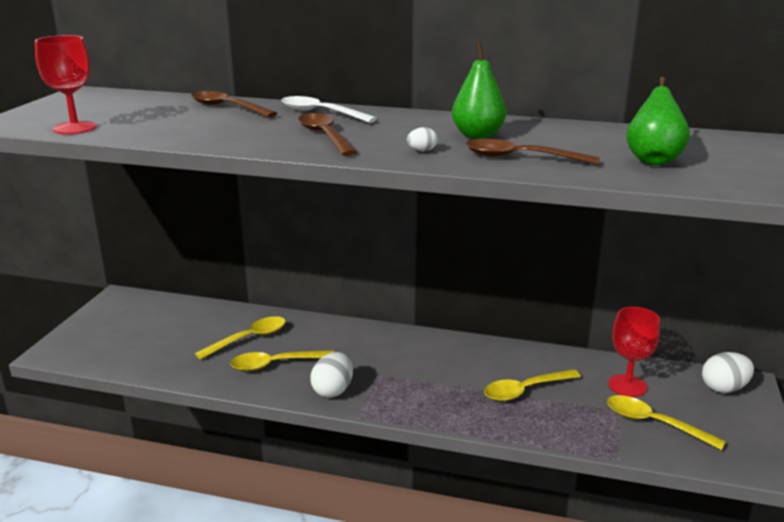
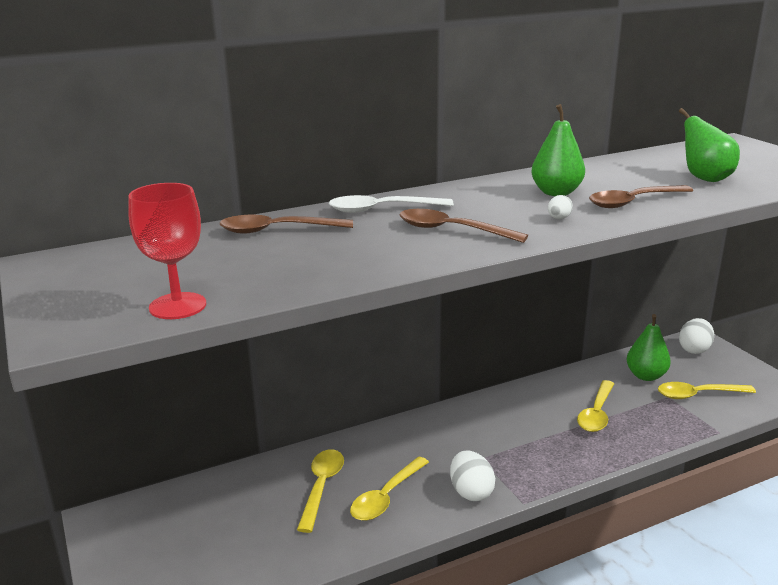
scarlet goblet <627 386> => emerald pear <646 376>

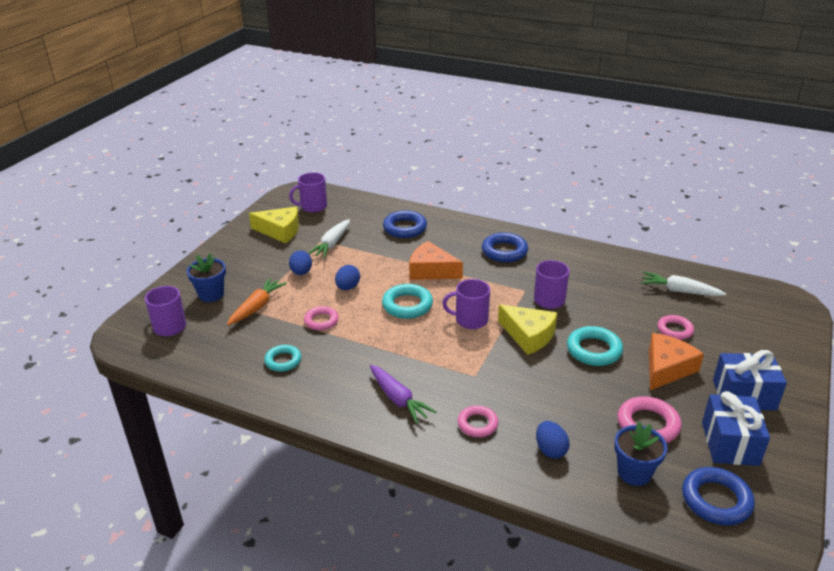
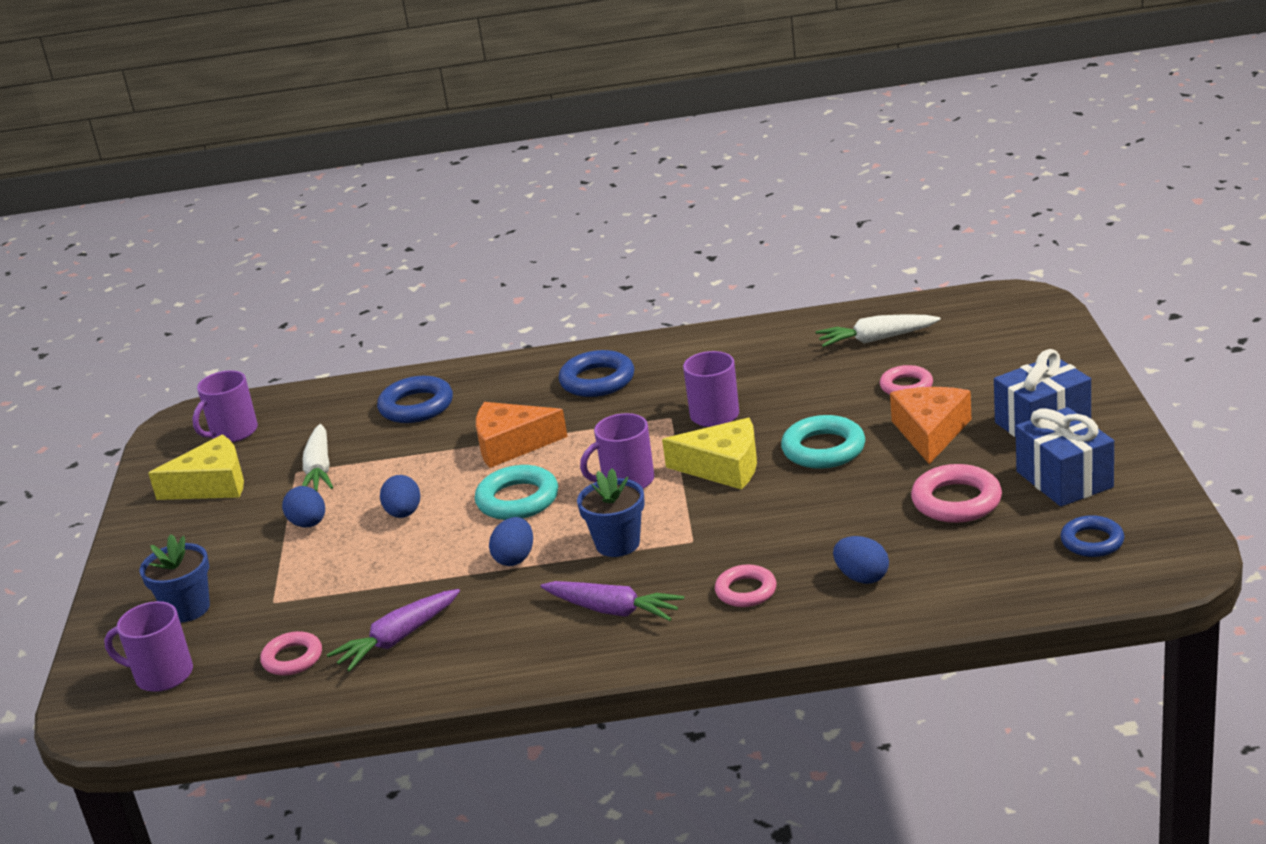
rosy ring <321 321> => rosy ring <292 658>, moved
turquoise ring <283 361> => violet toy carrot <398 639>
nothing => cobalt toy egg <515 558>
cobalt flower pot <634 473> => cobalt flower pot <617 544>, moved
cobalt ring <716 500> => cobalt ring <1092 541>, x0.66
orange toy carrot <257 307> => nothing

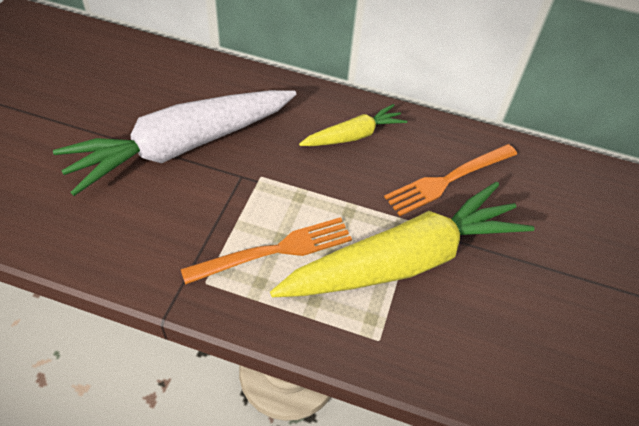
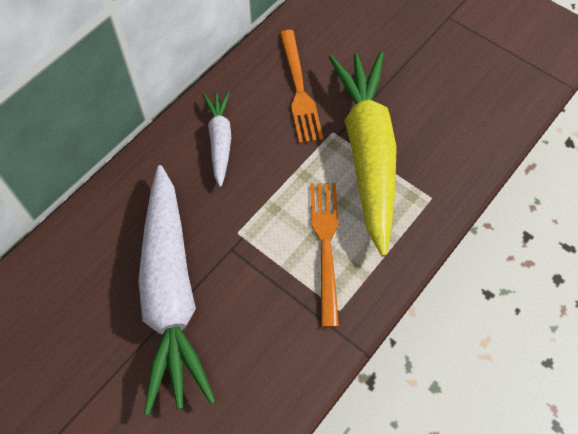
yellow toy carrot <353 135> => snow-white toy carrot <220 140>

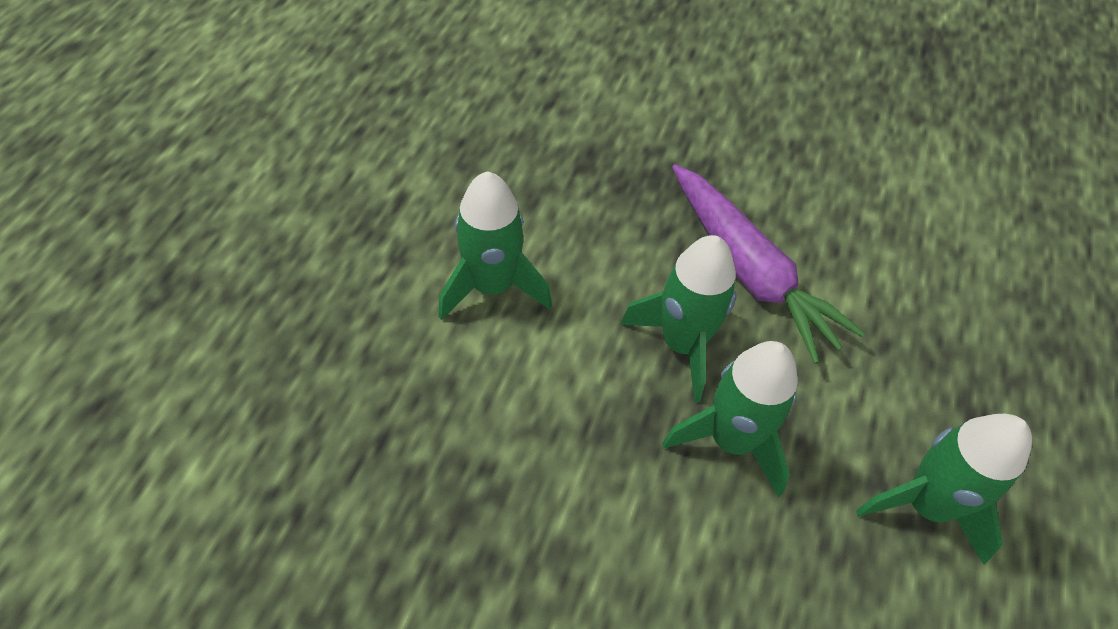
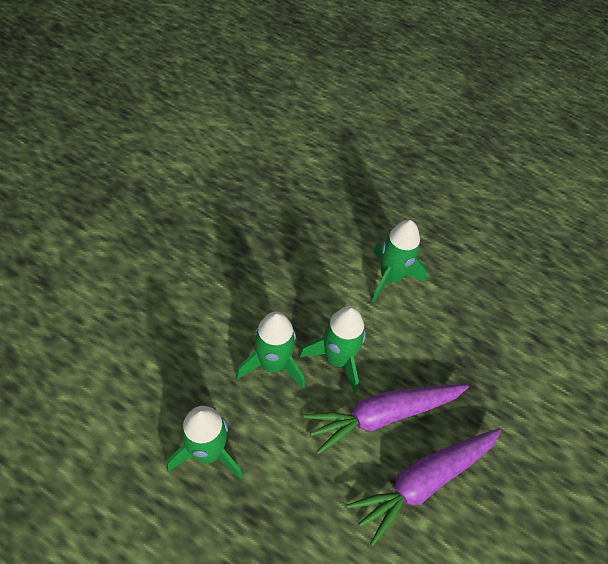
nothing => violet toy carrot <423 482>

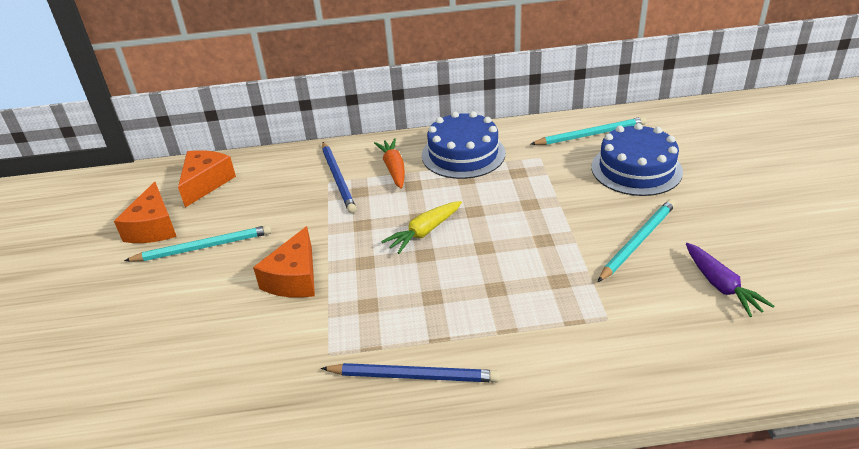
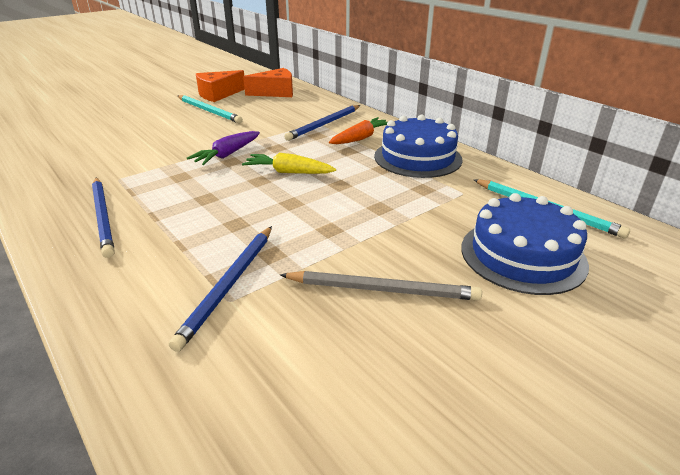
nothing => cobalt wooden pencil <229 285>
violet toy carrot <721 286> => violet toy carrot <227 154>, moved
turquoise wooden pencil <637 241> => ash-grey wooden pencil <382 289>
orange cheese <294 278> => nothing

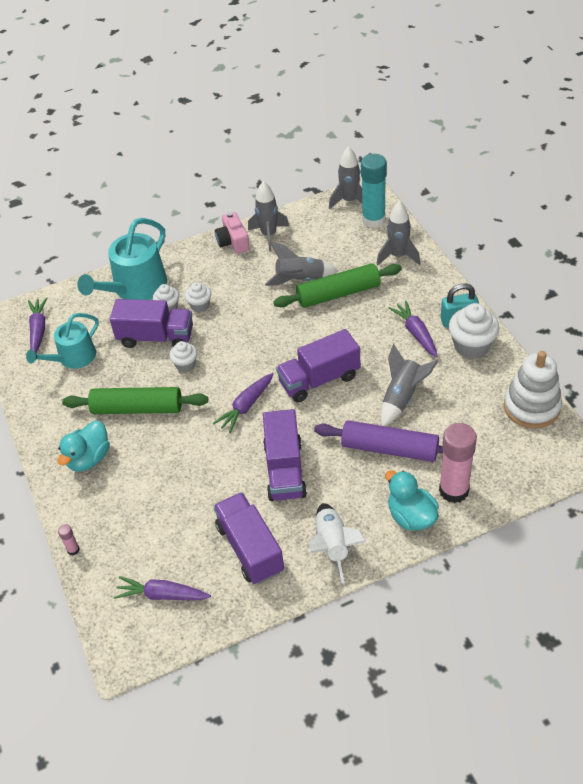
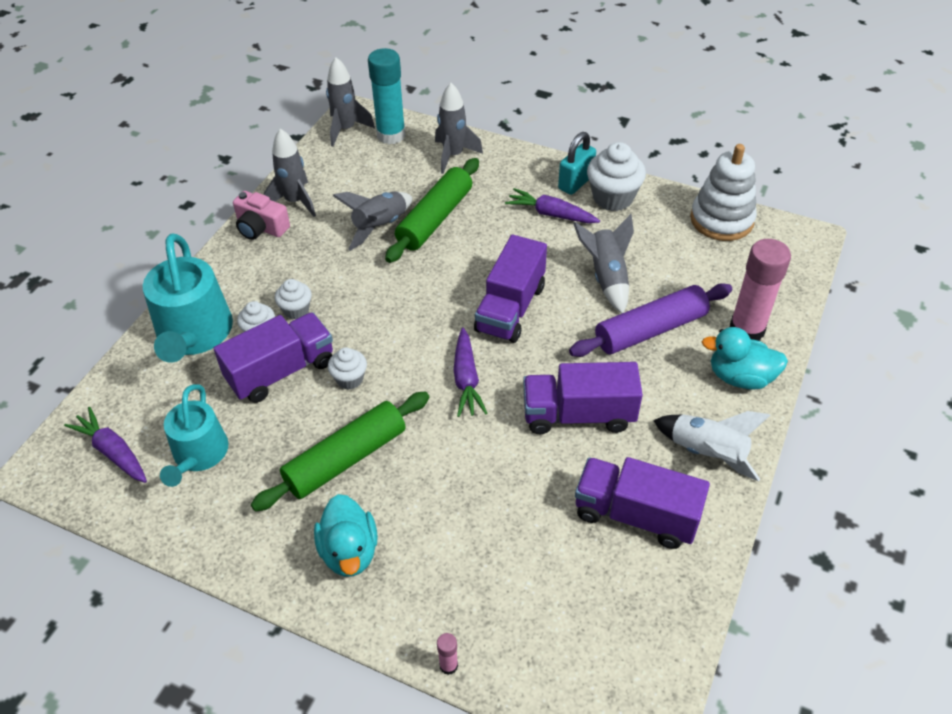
violet lorry <285 470> => violet lorry <578 415>, 135 degrees clockwise
violet toy carrot <162 595> => nothing

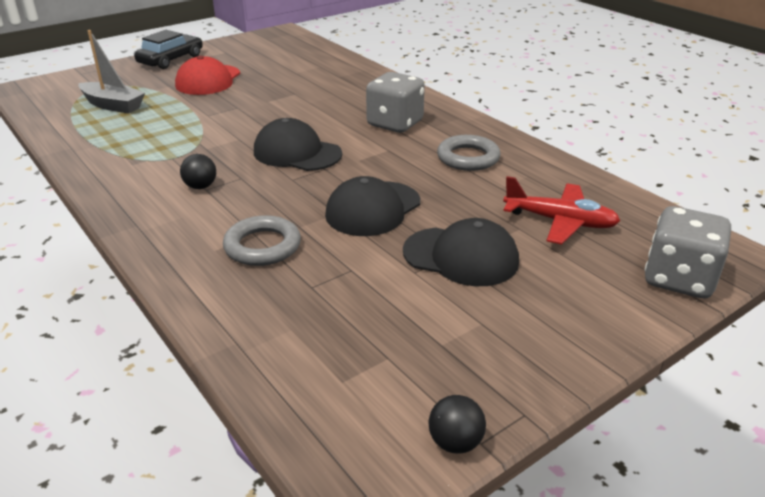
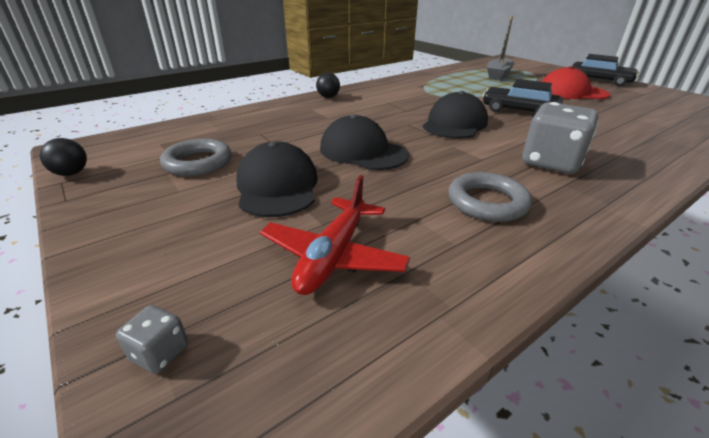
ash-grey dice <679 279> => ash-grey dice <160 353>, x0.43
ash-grey ring <262 246> => ash-grey ring <198 162>, moved
ebony cap <461 256> => ebony cap <277 186>, 150 degrees clockwise
ebony play ball <200 186> => ebony play ball <328 97>, moved
nothing => ebony automobile <519 111>

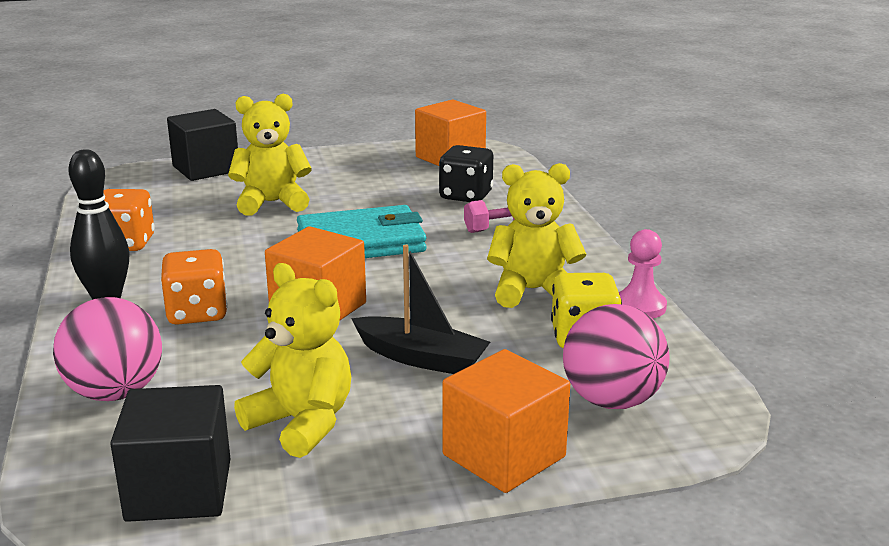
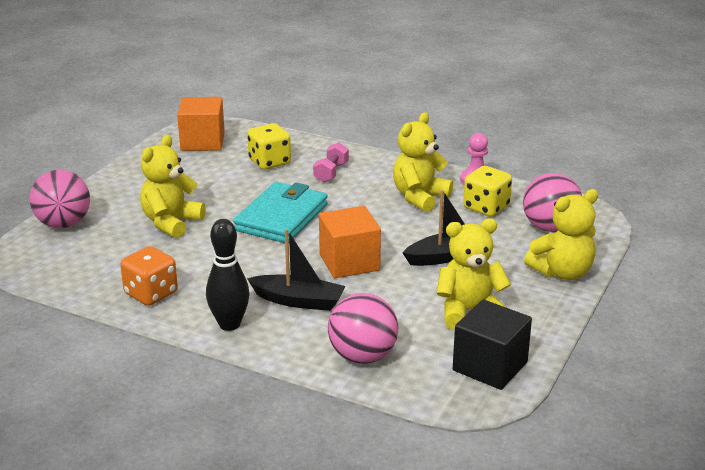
ebony solid cube <206 169> => rosy play ball <63 224>
ebony dice <466 196> => yellow dice <269 162>
orange dice <197 313> => ebony boat <298 301>
orange solid cube <504 456> => yellow teddy bear <562 272>

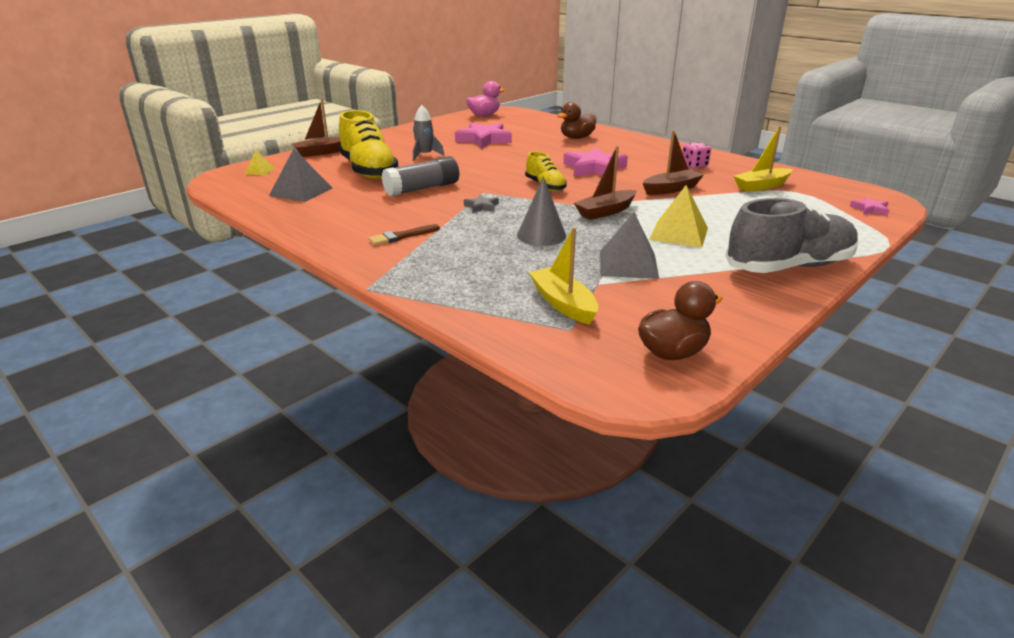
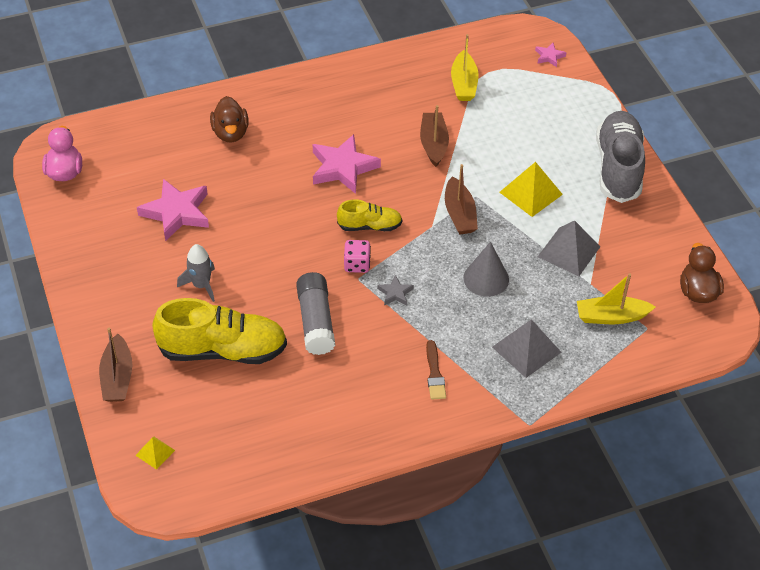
rosy dice <694 166> => rosy dice <357 264>, moved
ash-grey solid pyramid <301 191> => ash-grey solid pyramid <526 349>, moved

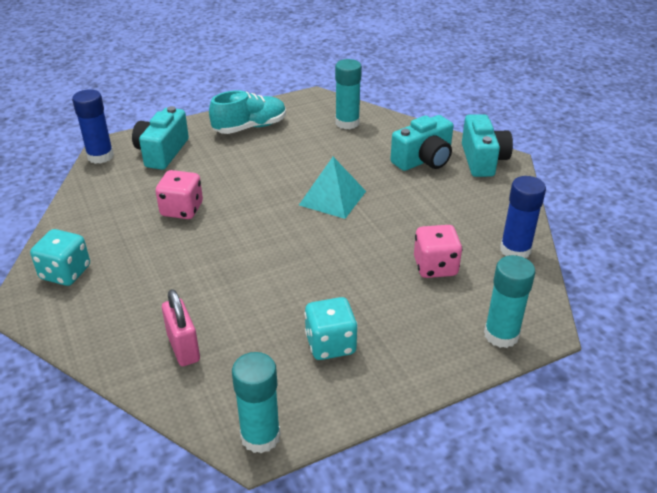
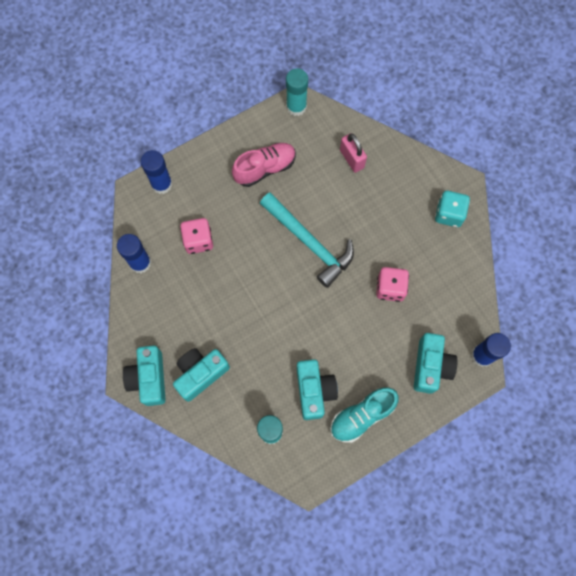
turquoise glue stick <501 335> => cobalt glue stick <161 184>
turquoise dice <330 344> => rosy sneaker <265 168>
nothing => turquoise carpenter's hammer <309 243>
nothing => turquoise camera <314 391>
turquoise solid pyramid <332 198> => nothing

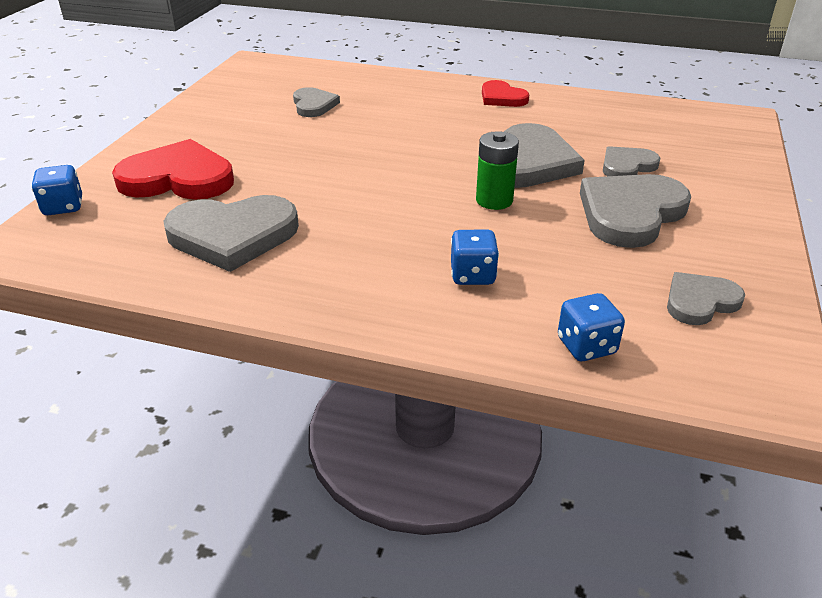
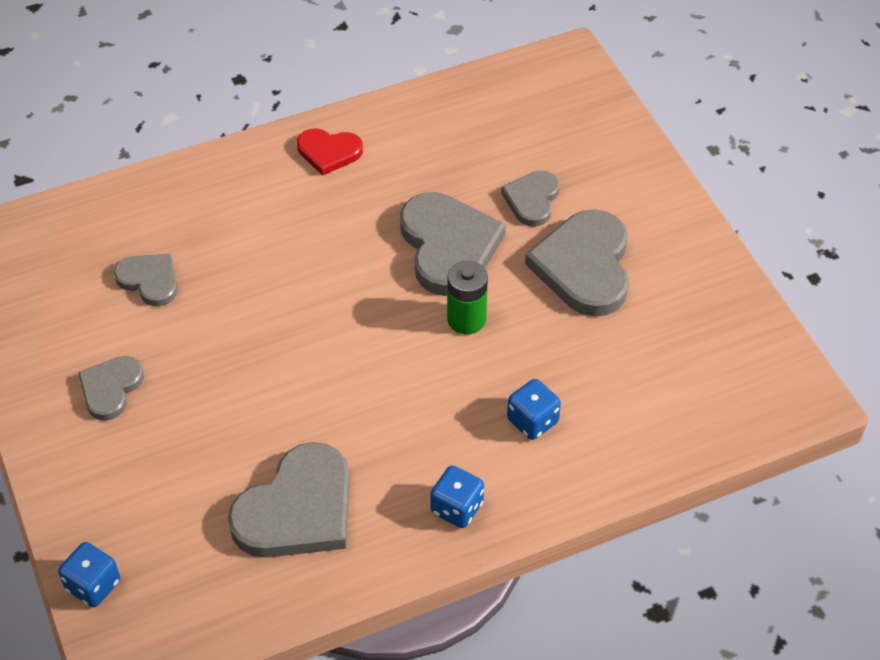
ash-grey love heart <700 301> => ash-grey love heart <110 389>, moved
cobalt dice <586 346> => cobalt dice <457 508>, moved
scarlet love heart <178 178> => nothing

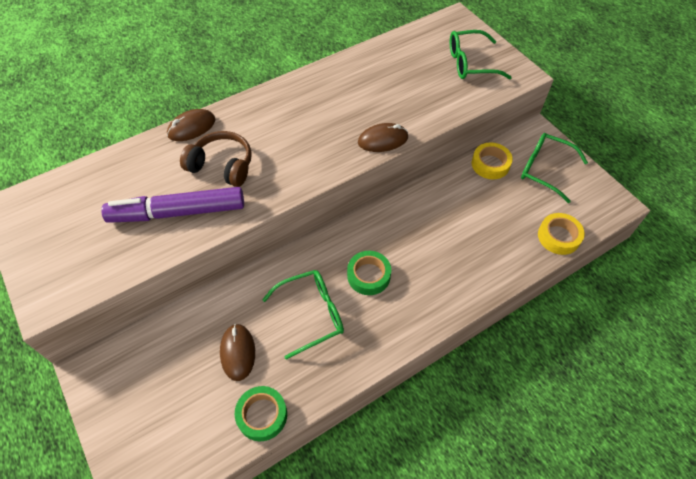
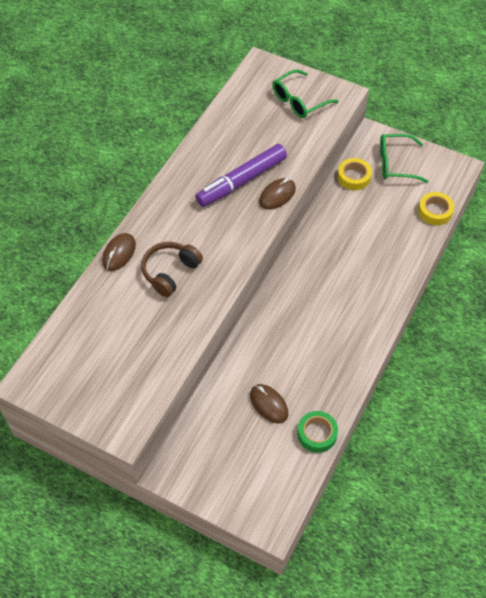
russet headset <222 166> => russet headset <170 272>, 45 degrees counterclockwise
violet felt pen <178 212> => violet felt pen <241 181>, moved
emerald eyeglasses <311 314> => nothing
emerald tape <368 276> => nothing

